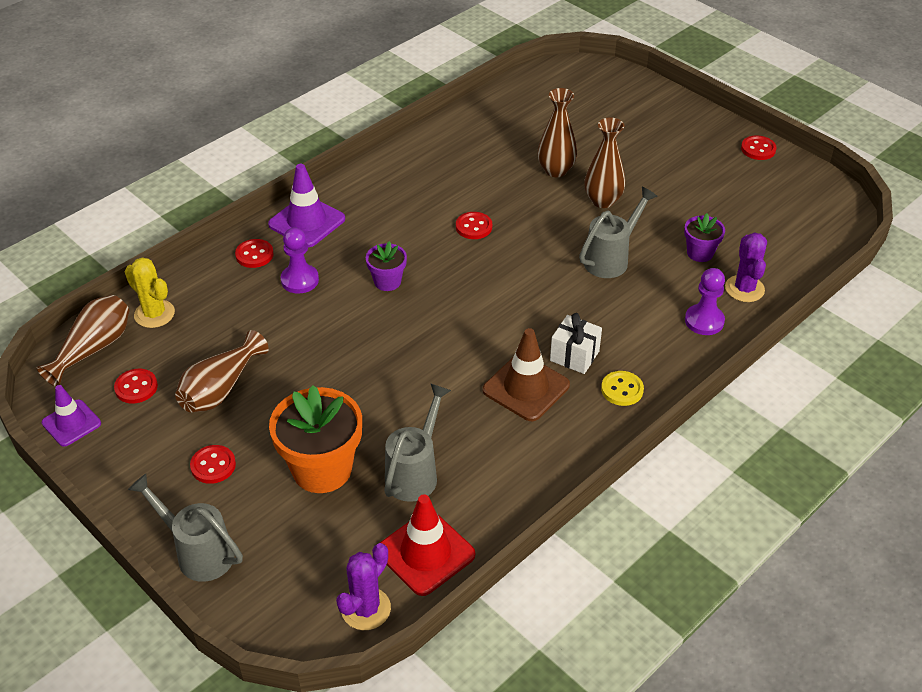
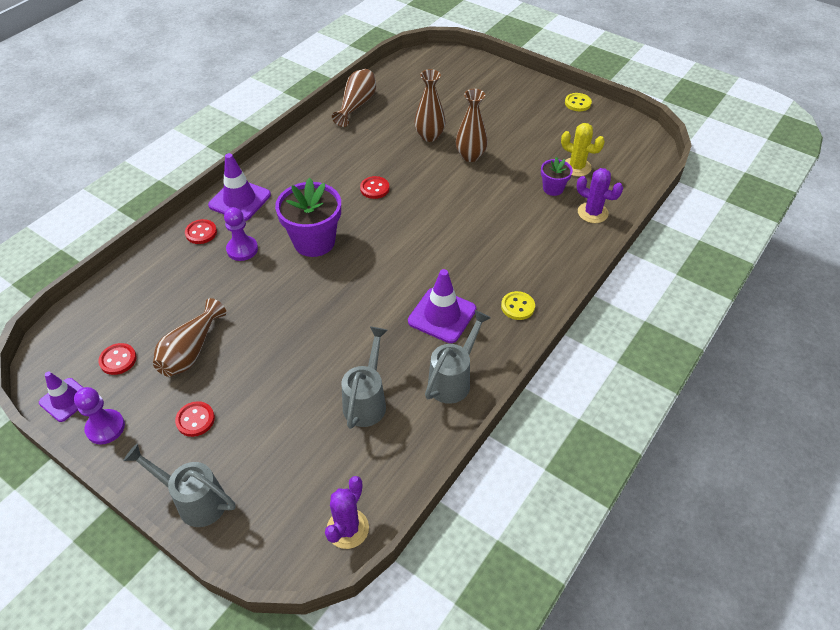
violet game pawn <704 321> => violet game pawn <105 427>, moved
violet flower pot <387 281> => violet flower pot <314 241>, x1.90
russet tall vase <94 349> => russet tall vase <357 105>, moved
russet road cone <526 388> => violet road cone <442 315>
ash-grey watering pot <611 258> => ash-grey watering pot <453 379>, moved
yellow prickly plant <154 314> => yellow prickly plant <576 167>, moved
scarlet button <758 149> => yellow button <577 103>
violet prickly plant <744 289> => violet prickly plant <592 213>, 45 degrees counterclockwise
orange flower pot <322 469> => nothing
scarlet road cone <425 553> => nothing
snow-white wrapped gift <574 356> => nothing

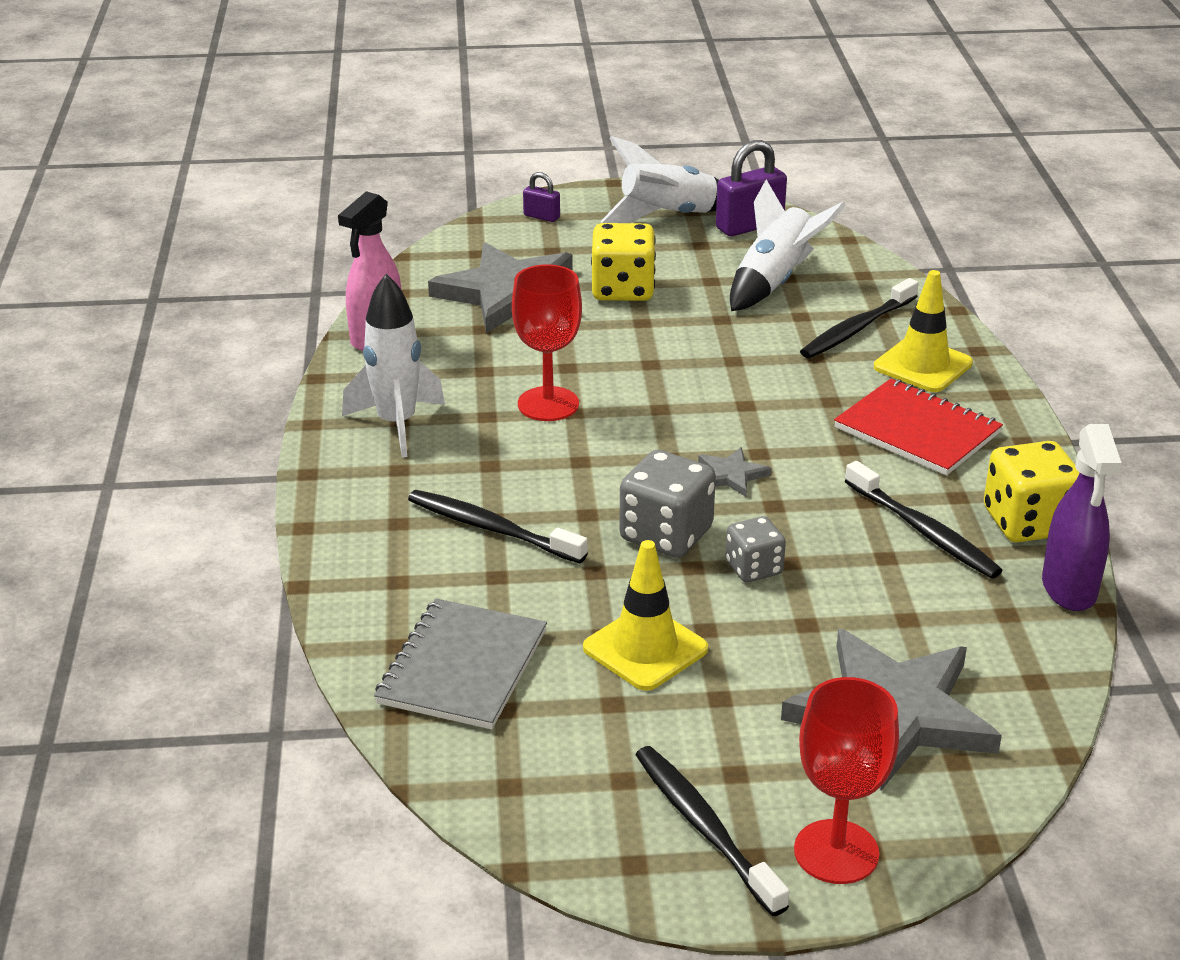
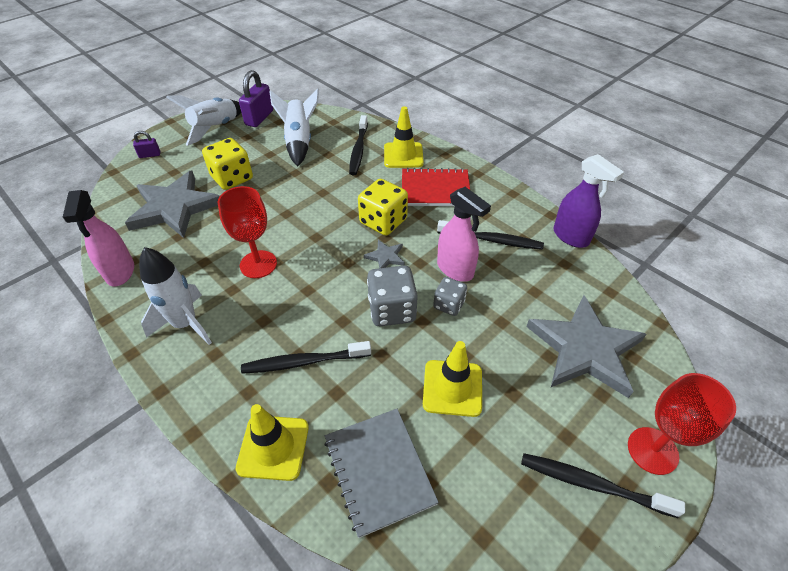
nothing => yellow road cone <273 447>
yellow dice <1027 522> => yellow dice <383 221>, moved
nothing => rosy spray cleaner <455 269>

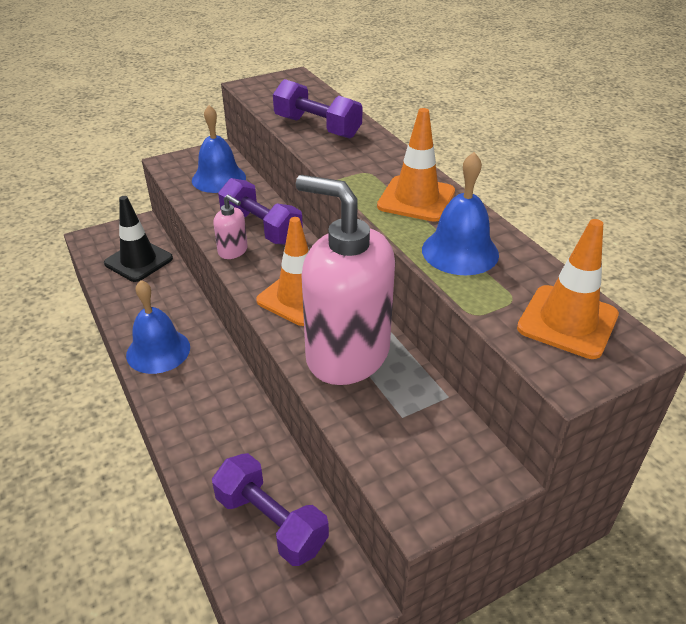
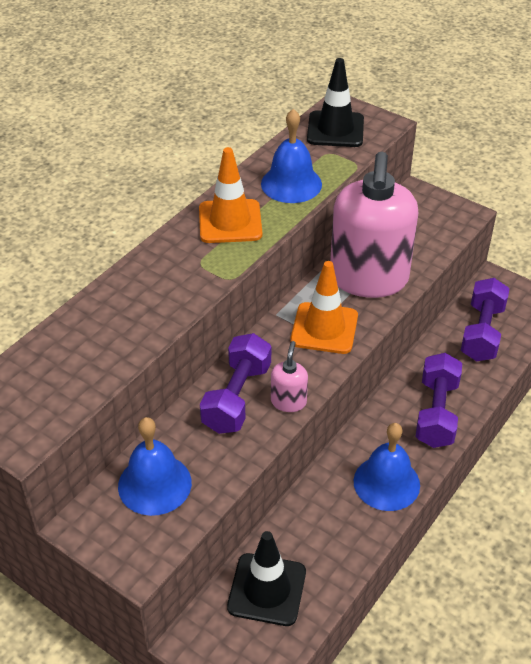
orange road cone <567 322> => ebony road cone <335 129>
violet dumbbell <317 127> => violet dumbbell <436 413>, moved

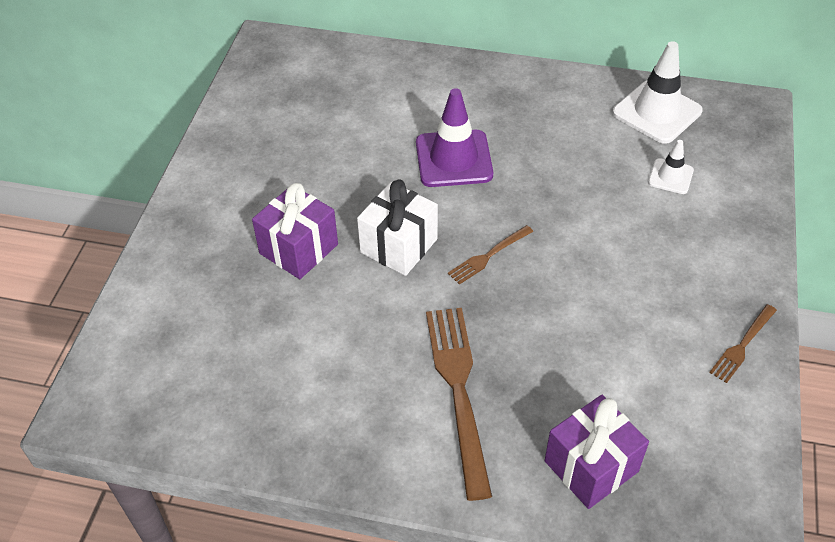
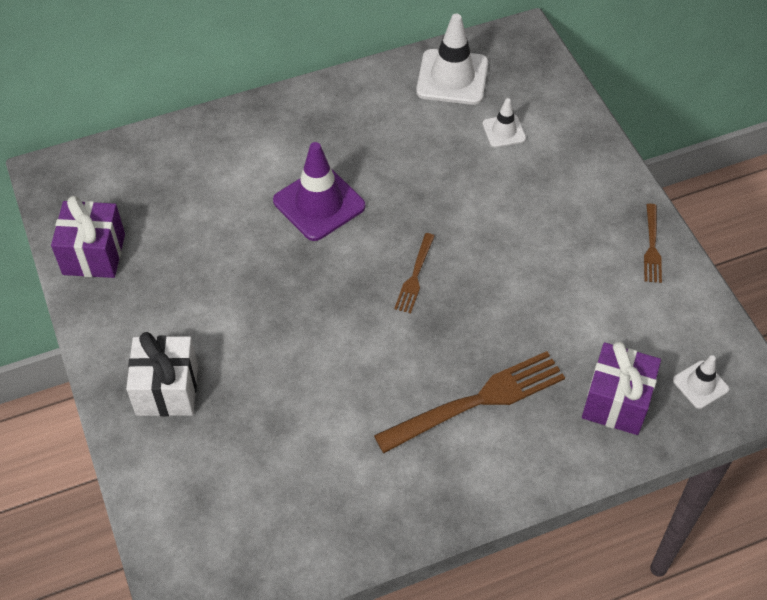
violet wrapped gift <299 249> => violet wrapped gift <94 254>, moved
snow-white wrapped gift <398 245> => snow-white wrapped gift <167 390>, moved
russet dinner fork <458 390> => russet dinner fork <478 401>, 105 degrees clockwise
nothing => snow-white road cone <700 384>

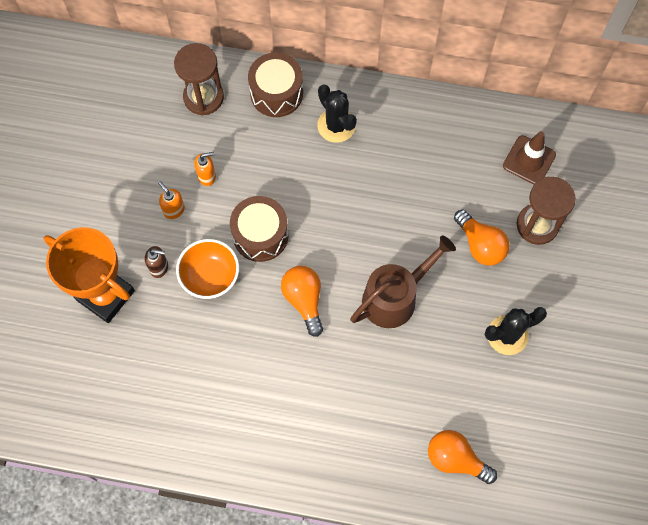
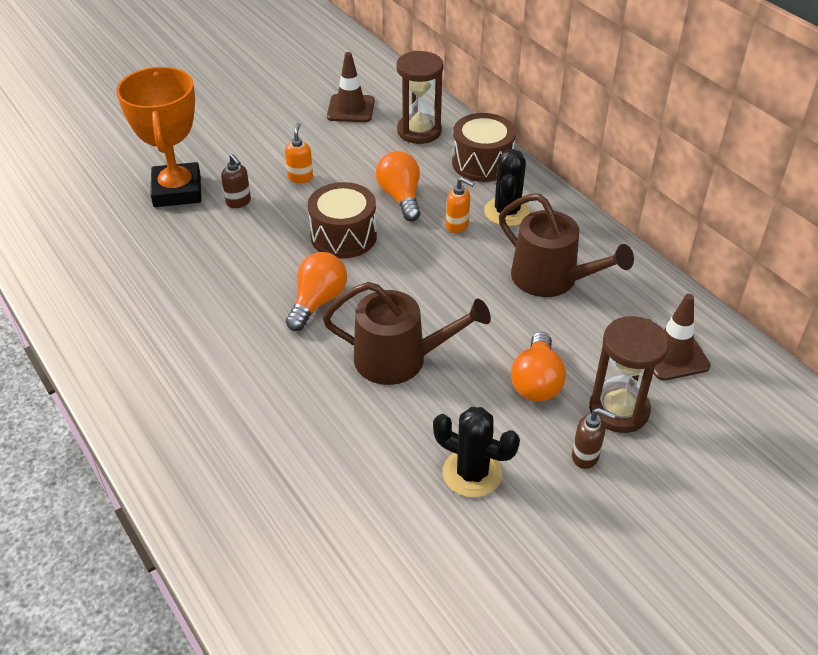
nothing => russet road cone <351 109>
orange light bulb <455 459> => orange light bulb <400 197>, moved
orange soap dispenser <207 176> => orange soap dispenser <457 226>, moved
nothing => russet watering pot <551 279>
nothing => russet soap dispenser <585 456>
orange deep dish <210 277> => nothing

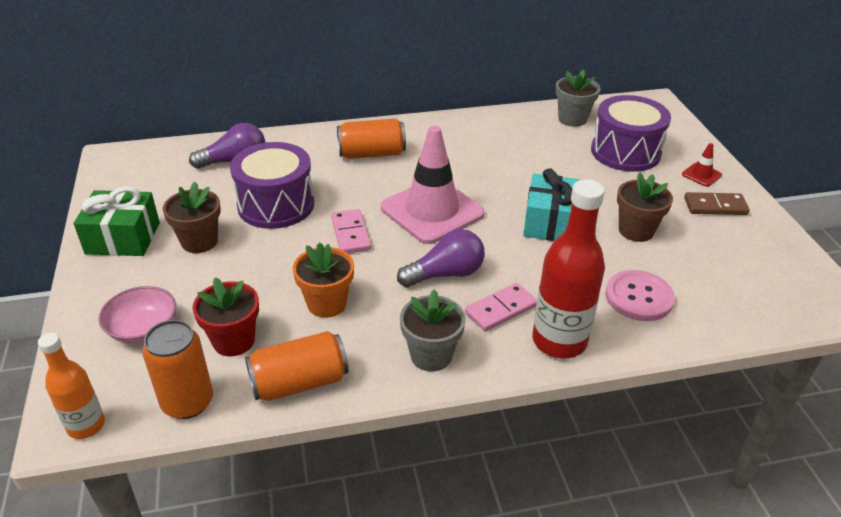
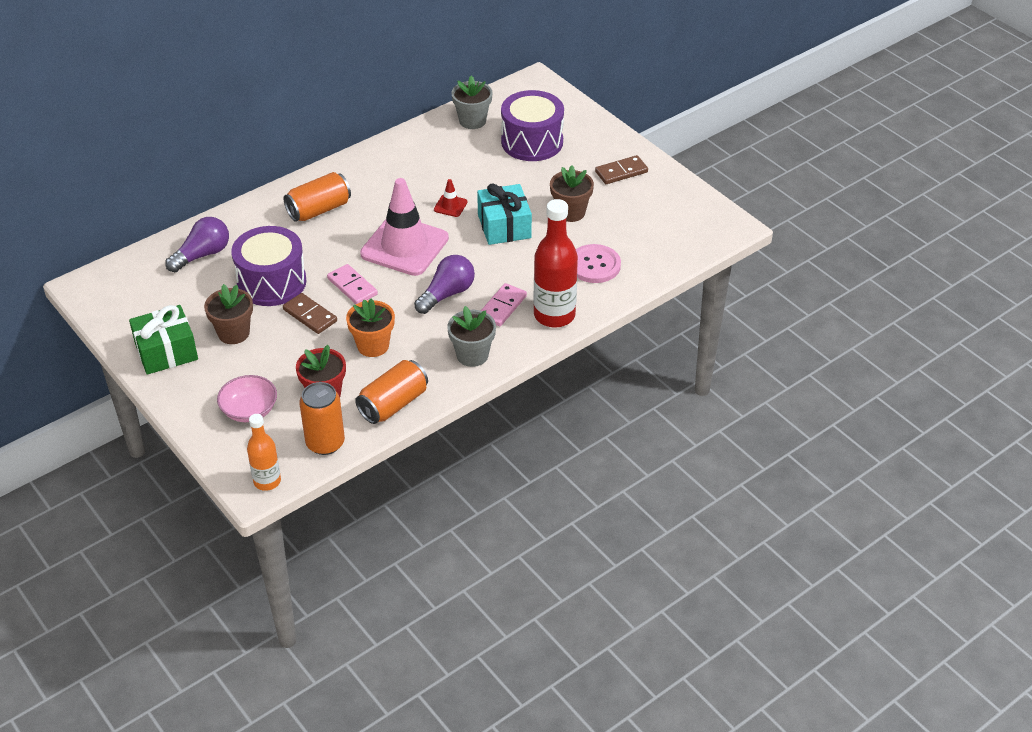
nothing => russet domino <310 315>
scarlet road cone <701 175> => scarlet road cone <450 206>, moved

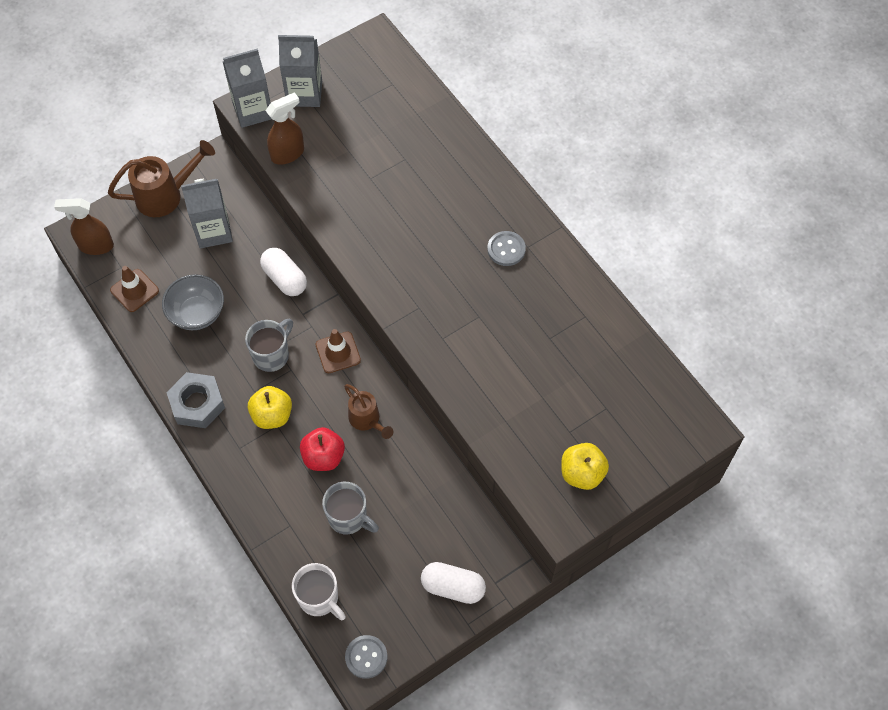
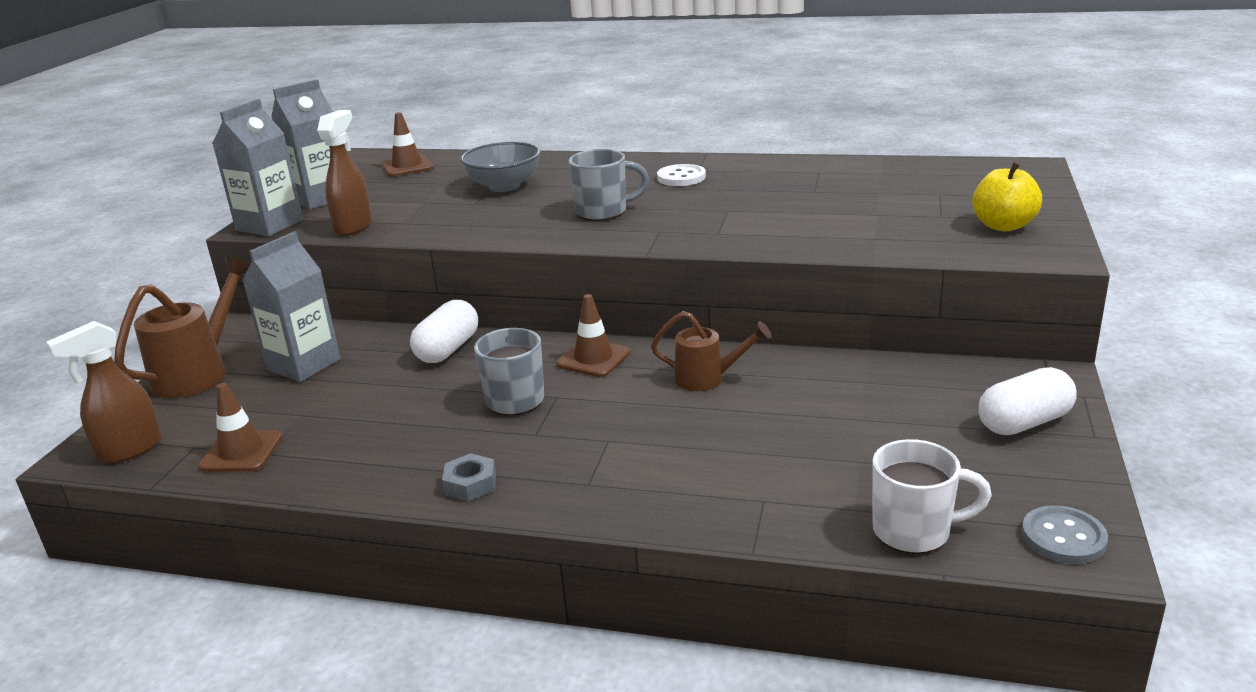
nothing => russet road cone <407 166>
snow-white pill shape <285 279> => snow-white pill shape <448 349>, 75 degrees counterclockwise
ash-grey hexagon nut <197 404> => ash-grey hexagon nut <470 484>, x0.56
ash-grey deep dish <197 313> => ash-grey deep dish <504 186>, moved
ash-grey tea mug <348 518> => ash-grey tea mug <603 212>, moved
ash-grey button <506 249> => snow-white button <681 177>
yellow apple <272 415> => nothing
scarlet apple <323 457> => nothing

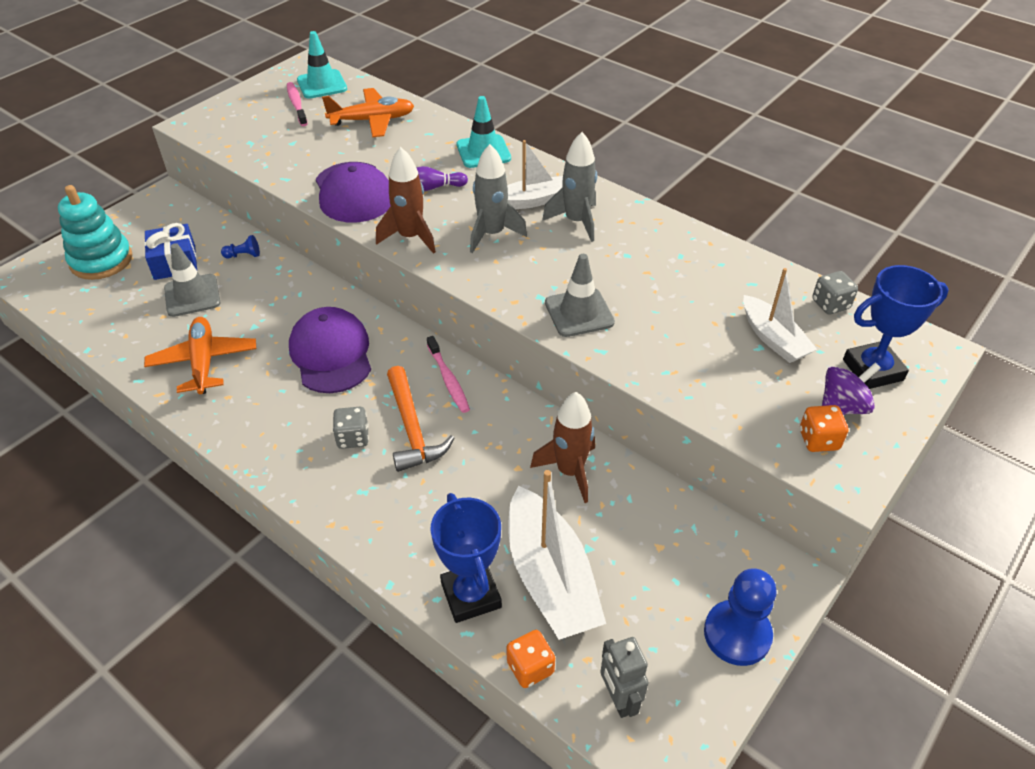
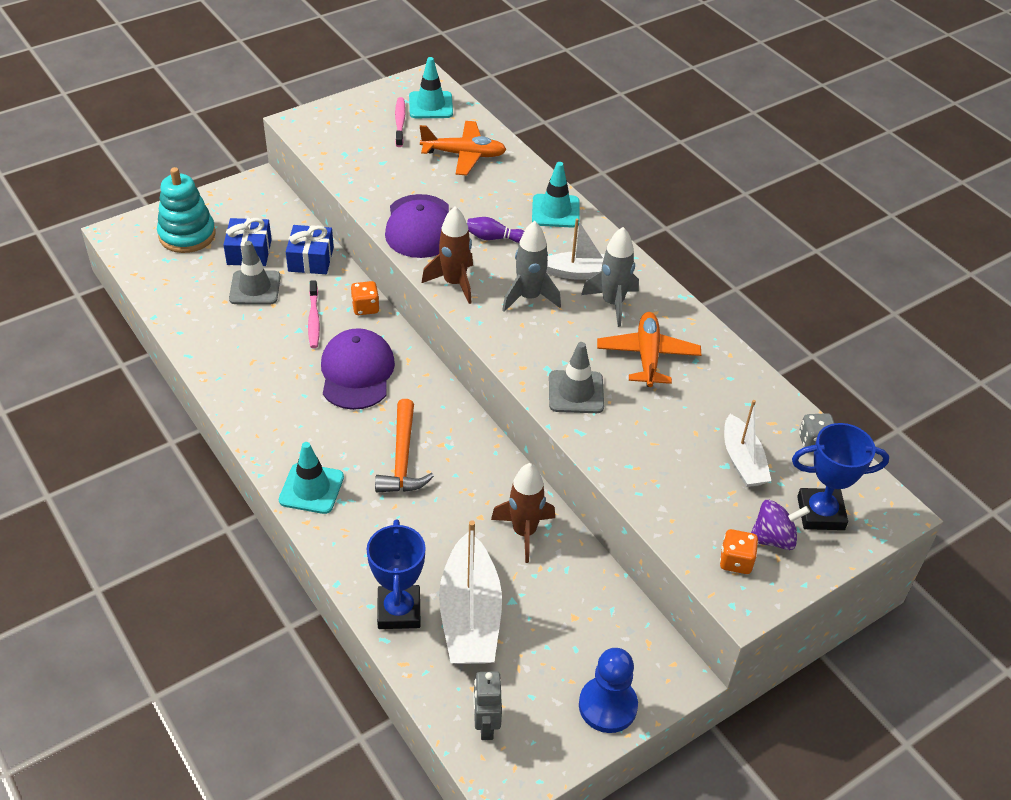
nothing => turquoise road cone <311 489>
cobalt game pawn <243 255> => cobalt wrapped gift <311 259>
rosy toothbrush <448 379> => rosy toothbrush <314 319>, moved
orange dice <530 667> => orange dice <365 307>, moved
orange plane <203 362> => orange plane <647 356>, moved
ash-grey dice <353 438> => nothing

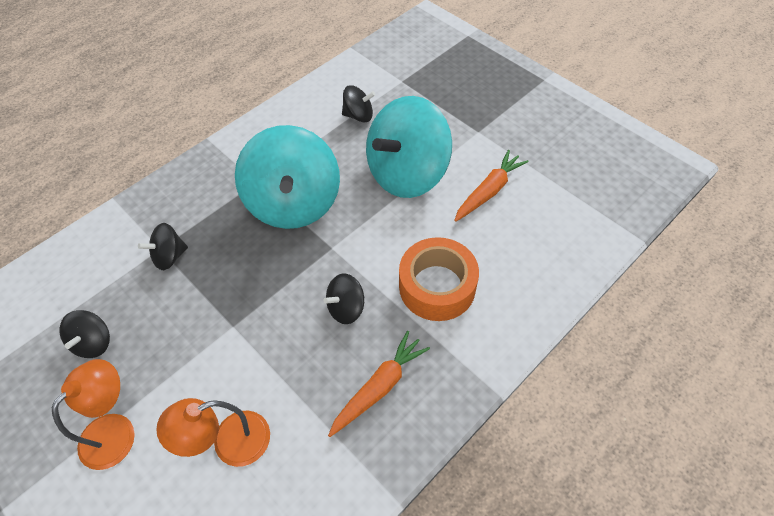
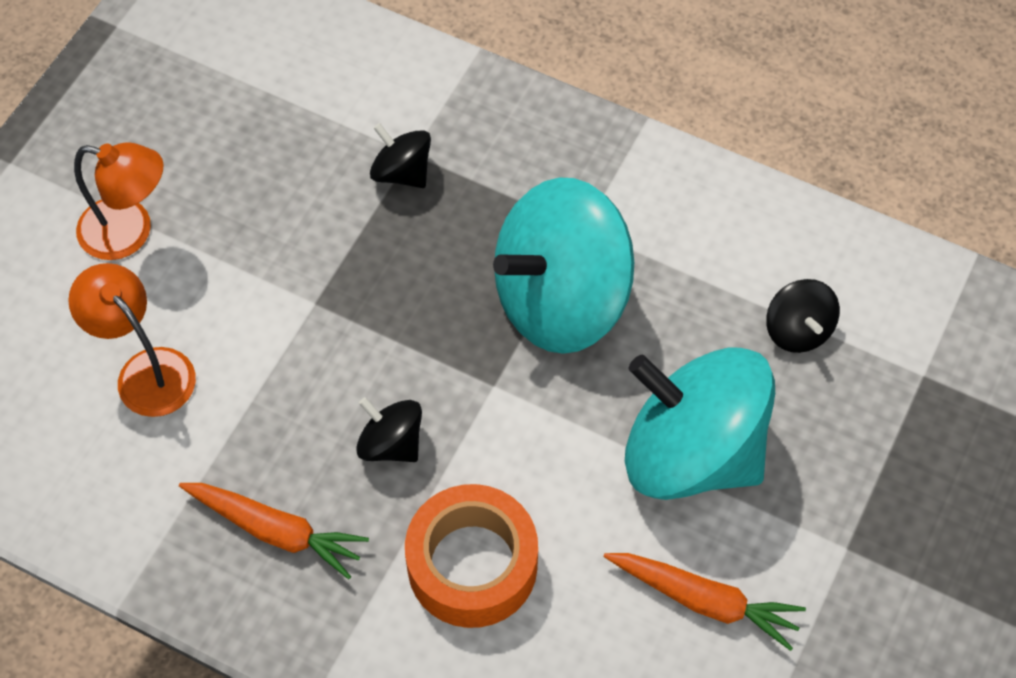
ebony whirligig <93 342> => nothing

